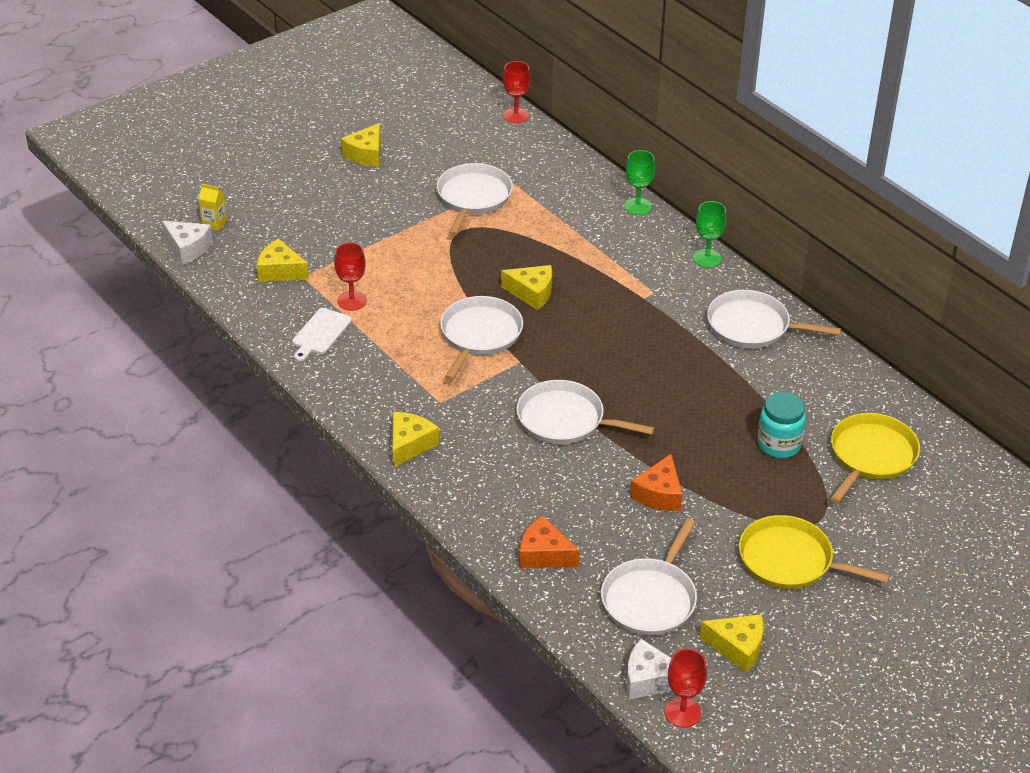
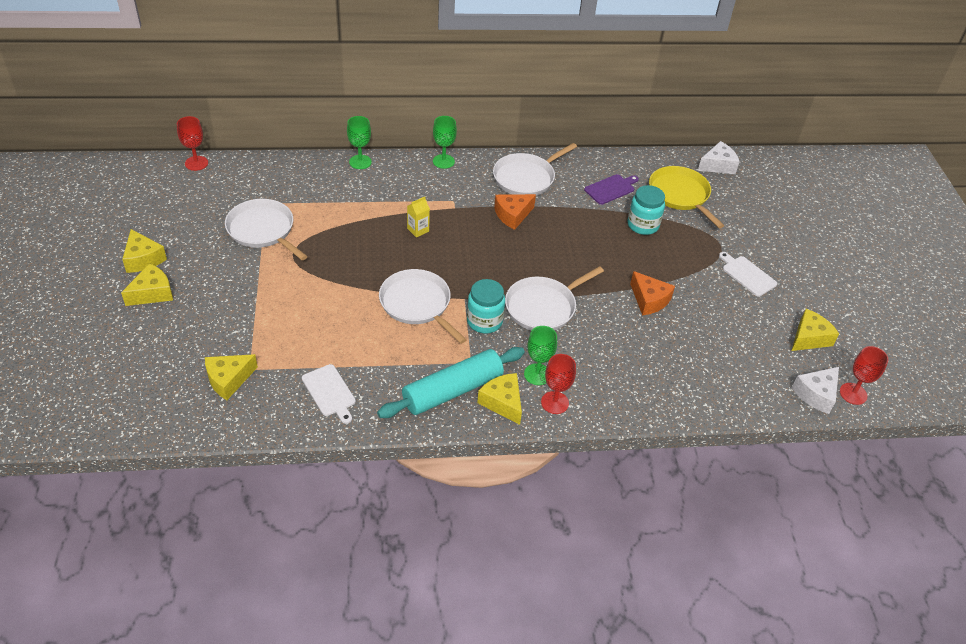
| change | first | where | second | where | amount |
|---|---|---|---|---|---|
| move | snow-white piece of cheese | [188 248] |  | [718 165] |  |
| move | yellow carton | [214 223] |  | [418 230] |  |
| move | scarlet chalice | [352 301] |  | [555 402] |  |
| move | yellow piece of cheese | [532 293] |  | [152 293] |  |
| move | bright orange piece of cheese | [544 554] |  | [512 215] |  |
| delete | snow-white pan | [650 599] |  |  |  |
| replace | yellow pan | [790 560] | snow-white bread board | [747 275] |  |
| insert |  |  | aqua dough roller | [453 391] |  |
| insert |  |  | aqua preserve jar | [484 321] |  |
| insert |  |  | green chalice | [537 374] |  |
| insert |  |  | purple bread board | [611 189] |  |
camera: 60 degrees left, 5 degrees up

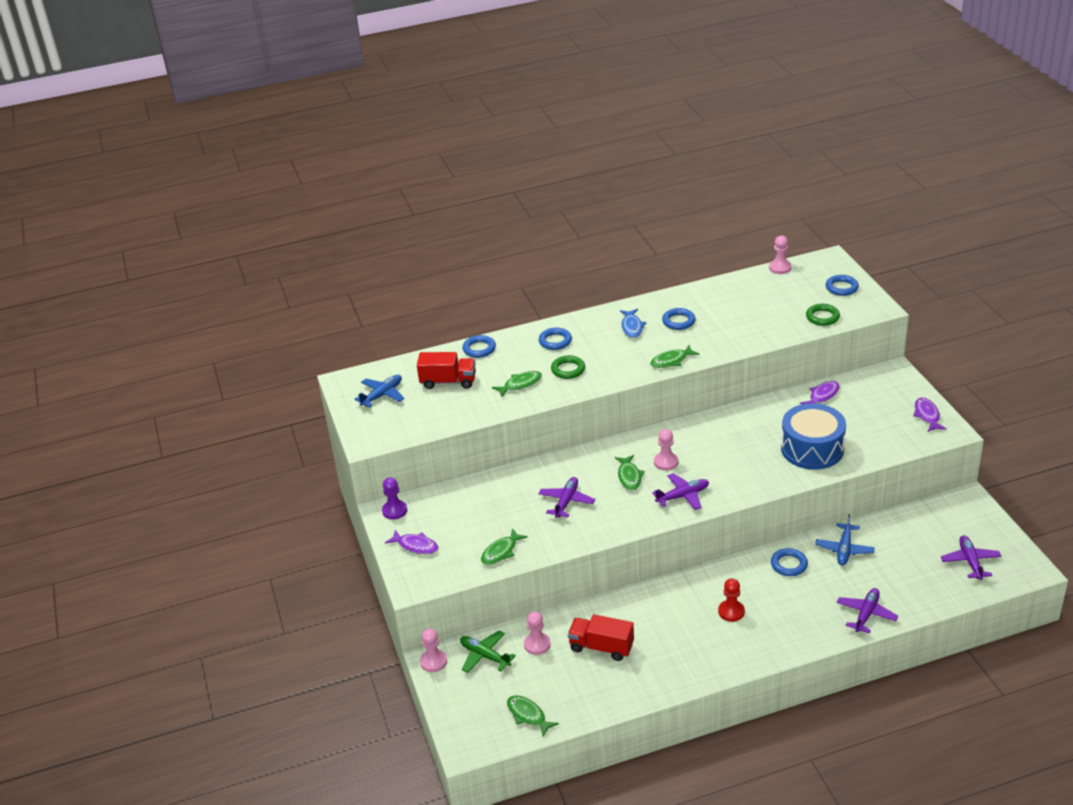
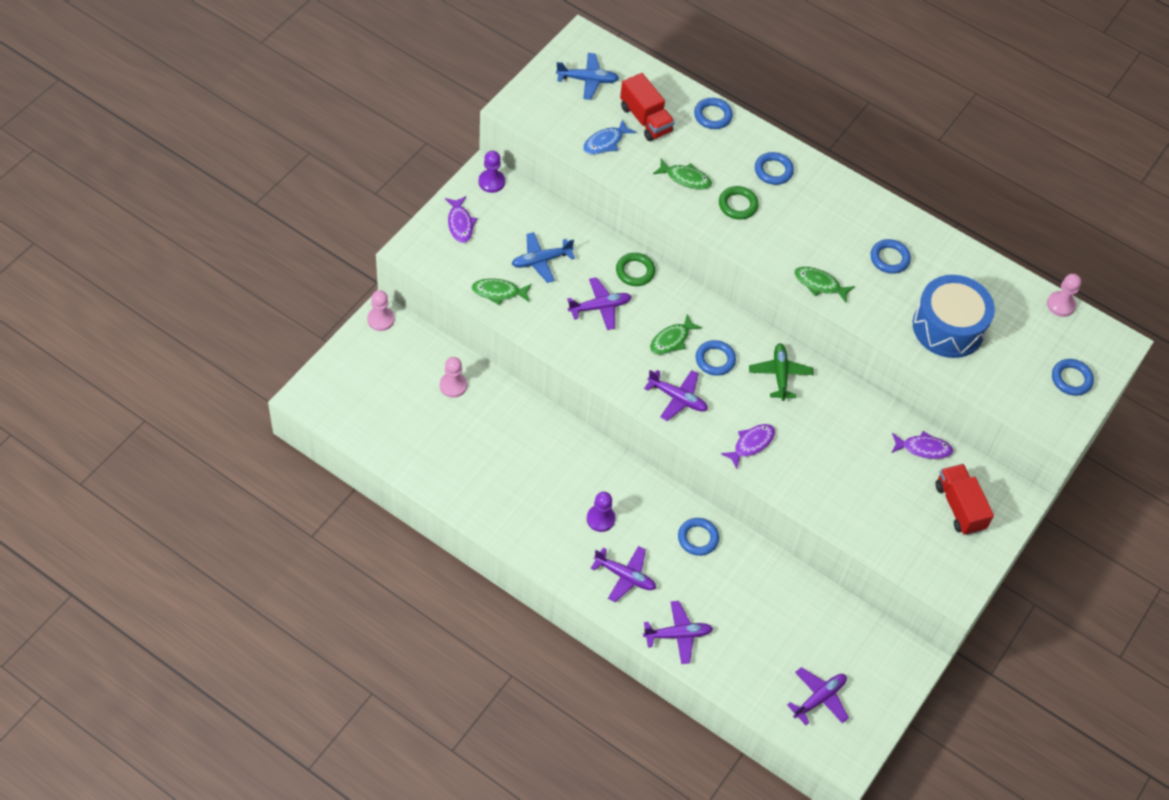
| change | first | where | second | where | amount |
|---|---|---|---|---|---|
| move | green plane | [485 656] |  | [780 375] |  |
| delete | green fish | [528 715] |  |  |  |
| move | scarlet lorry | [601 647] |  | [959 507] |  |
| move | cobalt fish | [632 327] |  | [605 142] |  |
| replace | rose-pink chess pawn | [666 462] | cobalt torus | [715 360] |  |
| recolor | scarlet chess pawn | [731 611] | purple chess pawn | [600 519] |  |
| move | cobalt snare drum | [812 449] |  | [948 327] |  |
| move | green torus | [822 317] |  | [635 271] |  |
| move | cobalt plane | [844 549] |  | [541 261] |  |
| move | purple fish | [927 415] |  | [751 444] |  |
| insert |  |  | purple plane | [625 576] |  |
camera: 45 degrees right, 20 degrees up

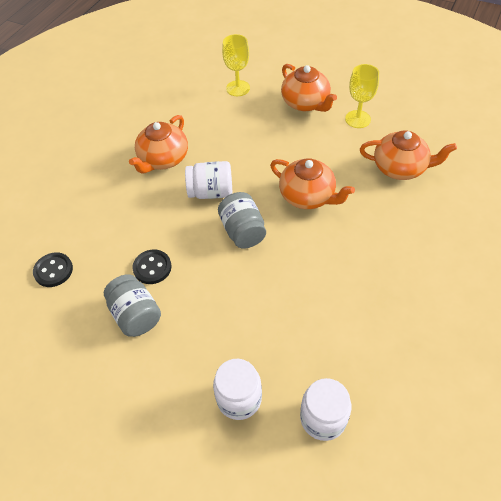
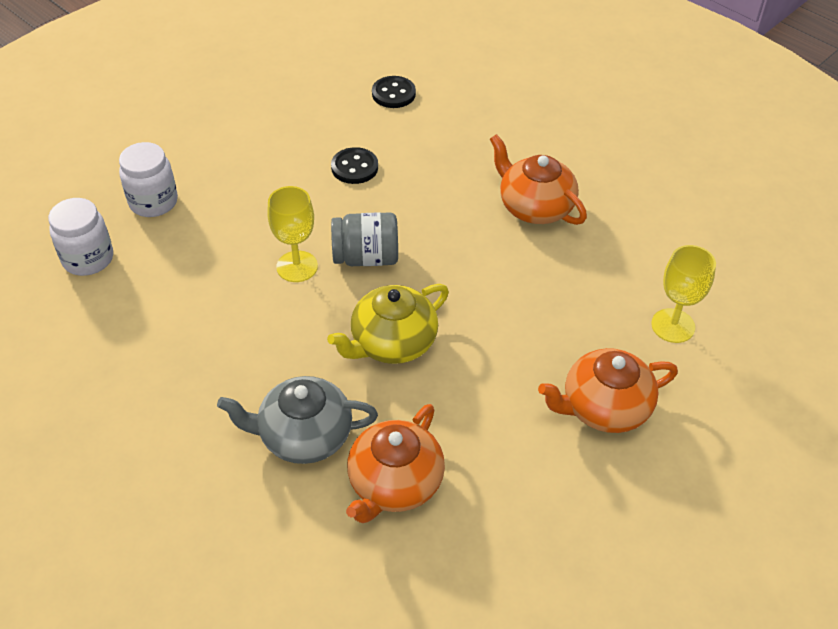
| change | first | where | second | where | amount |
|---|---|---|---|---|---|
| delete | grey preserve jar | [136 315] |  |  |  |
| delete | snow-white preserve jar | [211 192] |  |  |  |
| recolor | bright orange china teapot | [308 196] | yellow china teapot | [392 343] |  |
| move | yellow chalice | [357 119] |  | [297 266] |  |
| insert |  |  | grey china teapot | [304 436] |  |
camera: 105 degrees right, 5 degrees down

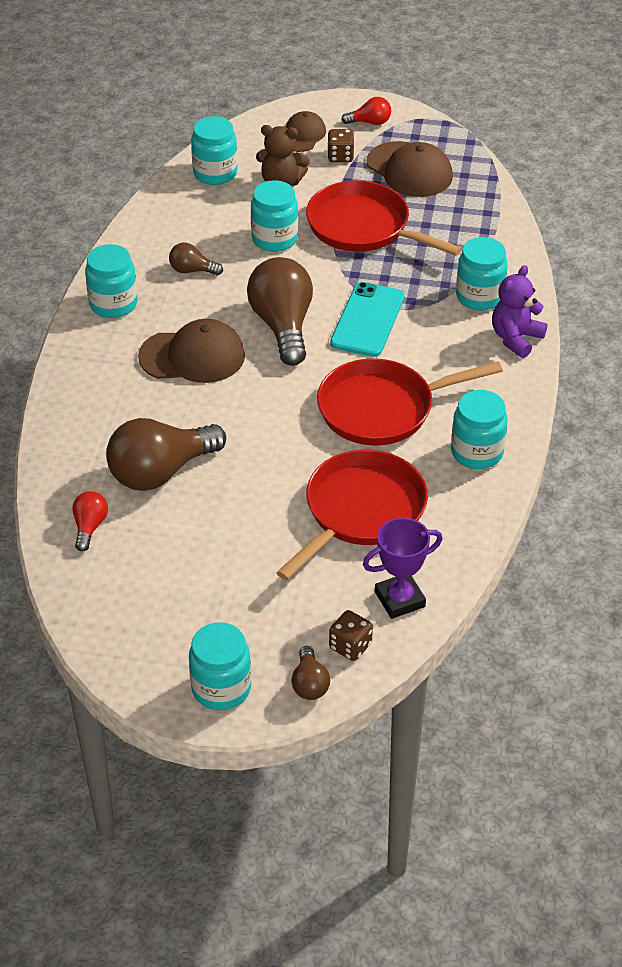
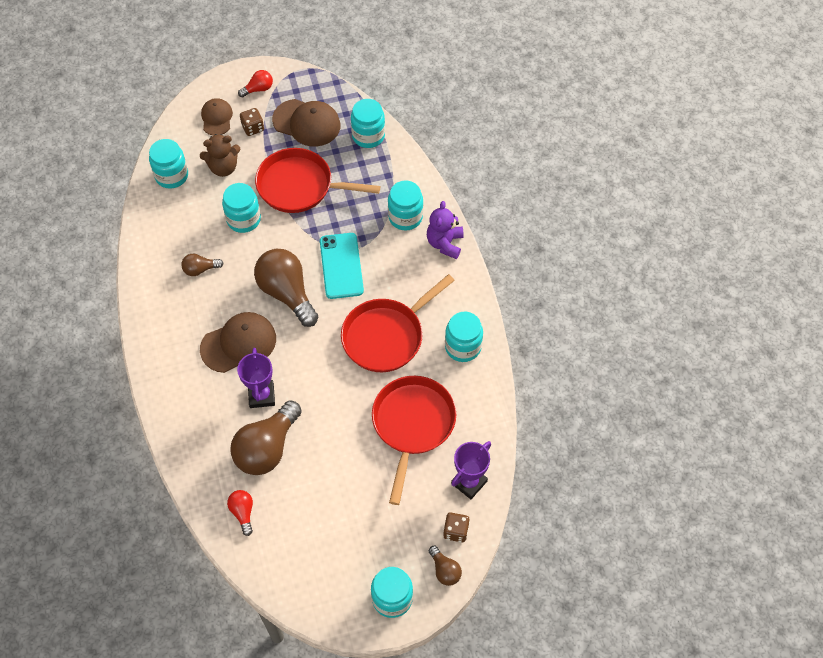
| change | first | where | second | where | amount |
|---|---|---|---|---|---|
| move | aqua preserve jar | [113 304] |  | [368 136] |  |
| insert |  |  | purple trophy | [261 395] |  |
camera: 25 degrees left, 15 degrees up

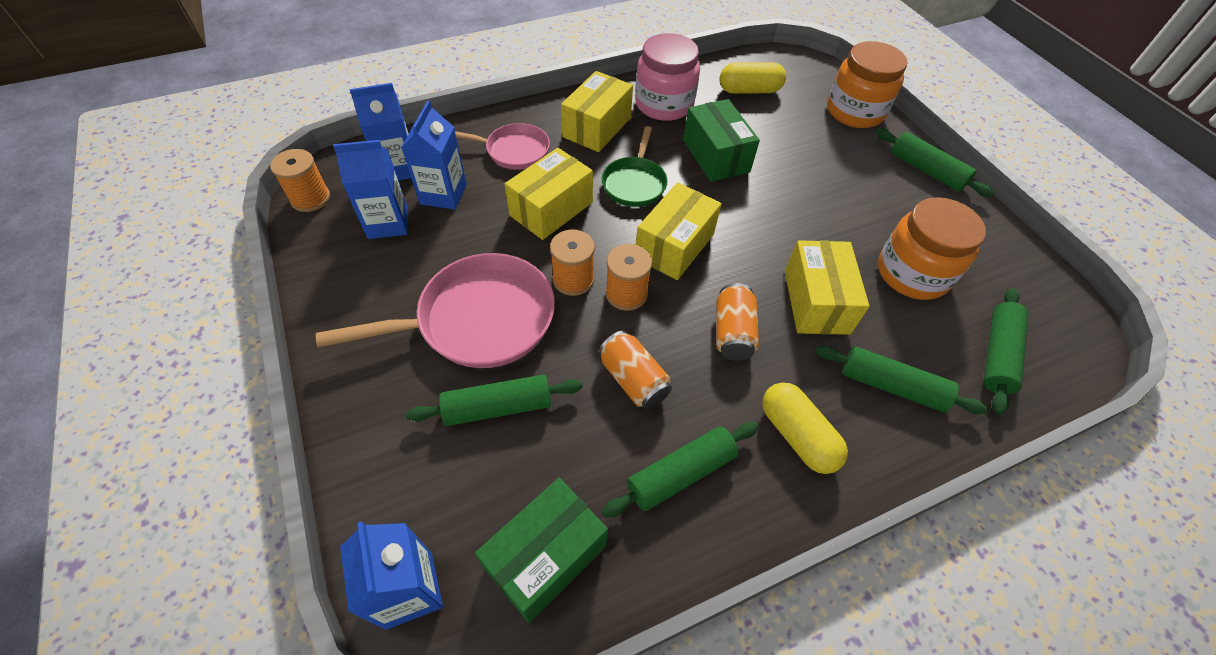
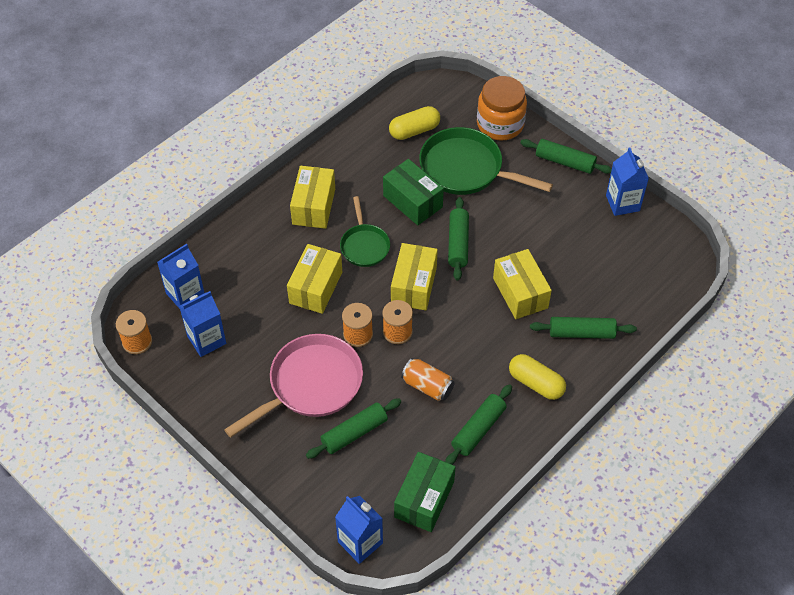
| change | first | where | second | where | amount |
|---|---|---|---|---|---|
| move | cobalt carton | [443 194] |  | [622 203] |  |
| delete | rose-pink pan | [513 151] |  |  |  |
| delete | rose-pink preserve jar | [664 104] |  |  |  |
| delete | bright orange soda can | [732 332] |  |  |  |
| delete | bright orange preserve jar | [912 273] |  |  |  |
| move | green dough roller | [997 355] |  | [458 243] |  |
| insert |  |  | green pan | [466 169] |  |
camera: 20 degrees left, 0 degrees up

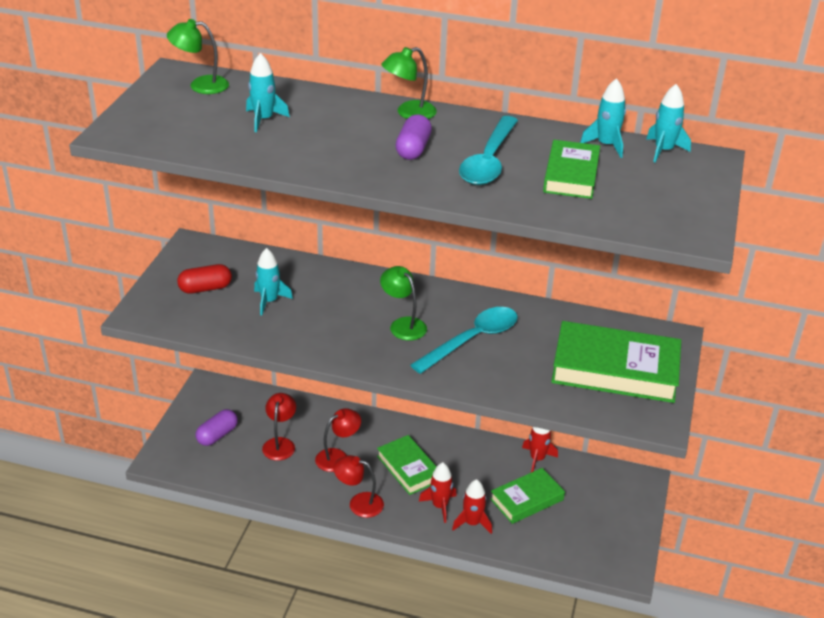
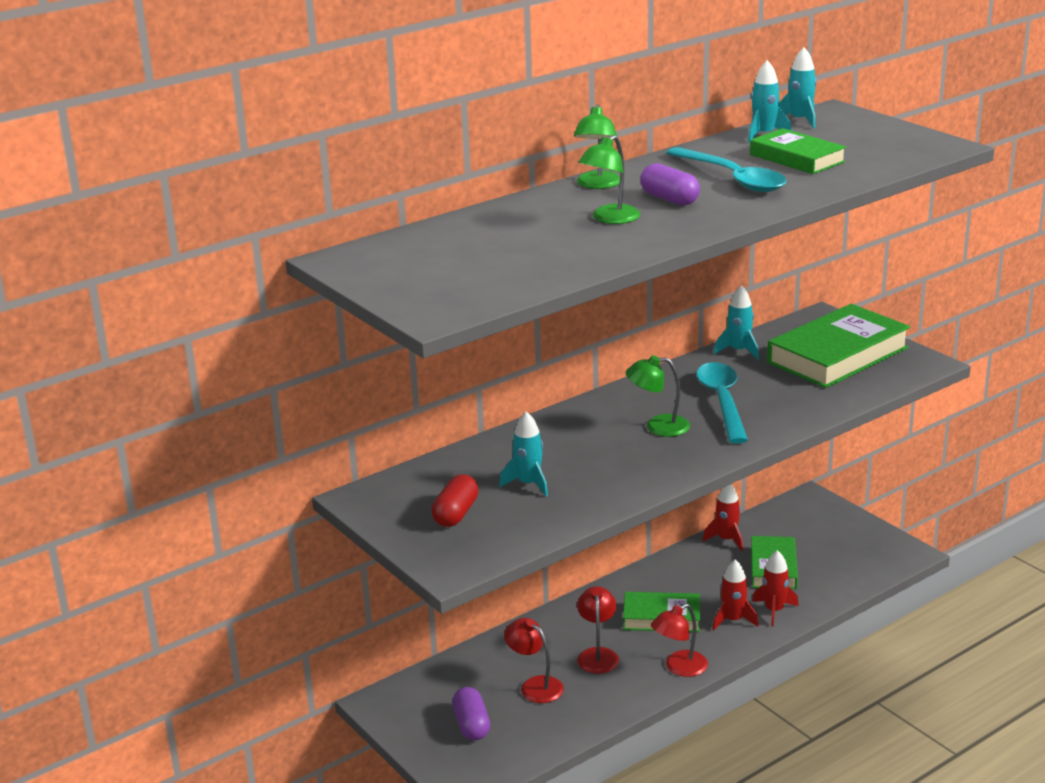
| change | first | where | second | where | amount |
|---|---|---|---|---|---|
| move | green lamp | [200 85] |  | [610 219] |  |
| move | aqua spaceship | [264 119] |  | [739 351] |  |
camera: 50 degrees left, 10 degrees down

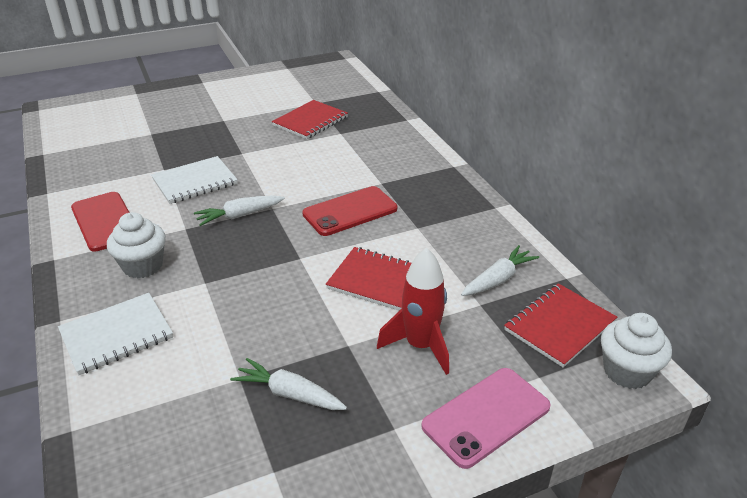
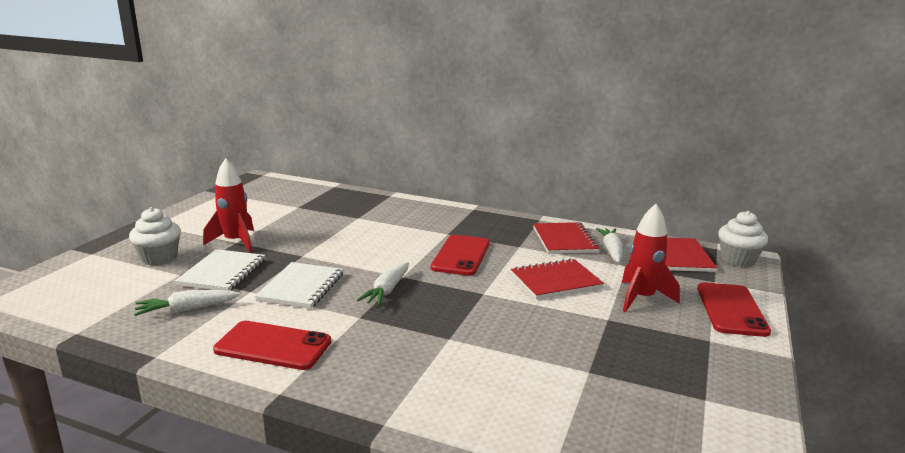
| change | first | where | second | where | amount |
|---|---|---|---|---|---|
| move | snow-white notebook | [116 335] |  | [222 272] |  |
| move | snow-white fairy cake | [143 266] |  | [159 258] |  |
| move | snow-white root vegetable | [289 394] |  | [187 309] |  |
| move | scarlet notebook | [310 121] |  | [564 240] |  |
| recolor | rose-pink phone | [486 416] | scarlet phone | [731 309] |  |
| insert |  |  | scarlet spaceship | [235 242] |  |
camera: 45 degrees left, 15 degrees down

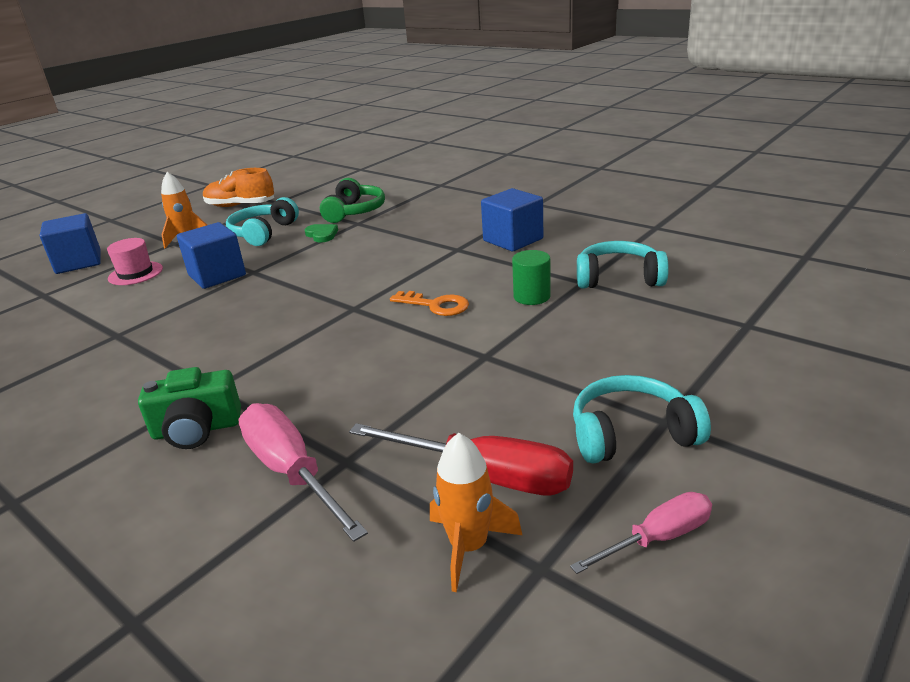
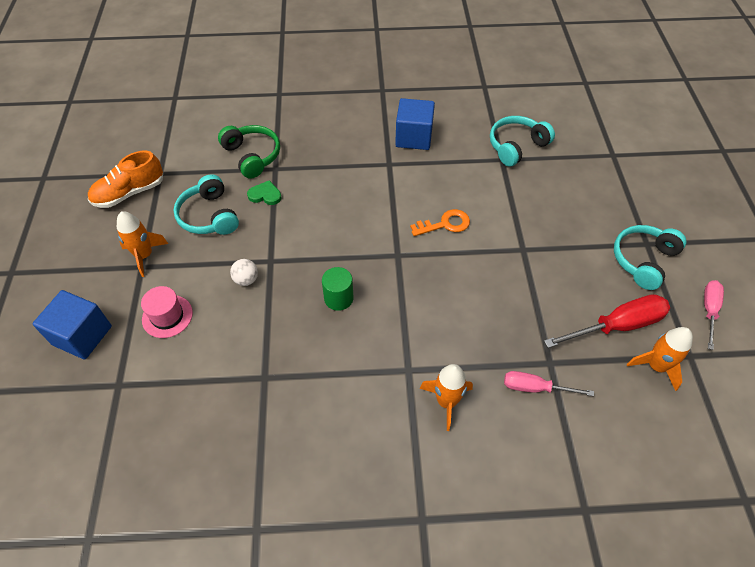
| change | first | where | second | where | amount |
|---|---|---|---|---|---|
| replace | green photo camera | [197 429] | bright orange spaceship | [446 401] |  |
| replace | cobalt cube | [217 275] | snow-white ball | [246 280] |  |
| resize | rose-pink hand screwdriver | [291 472] |  | [535 388] | x0.61 |
| move | green cylinder | [532 296] |  | [338 298] |  |
camera: 45 degrees left, 25 degrees up

